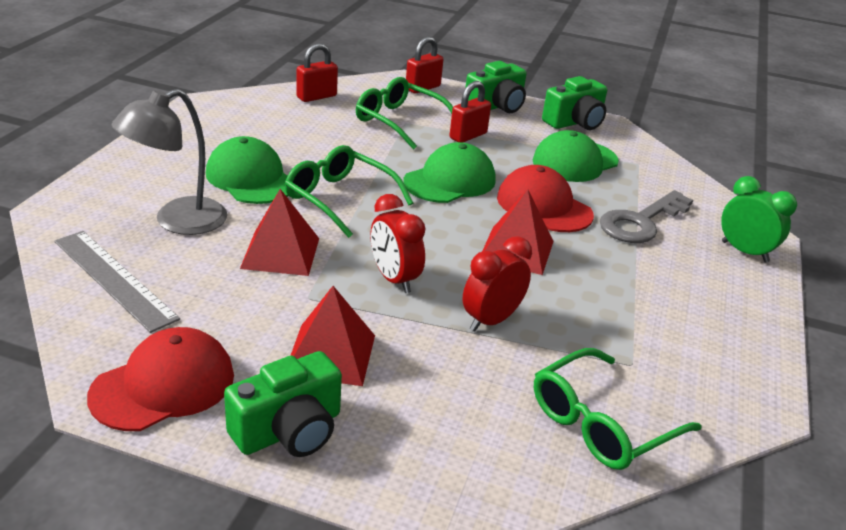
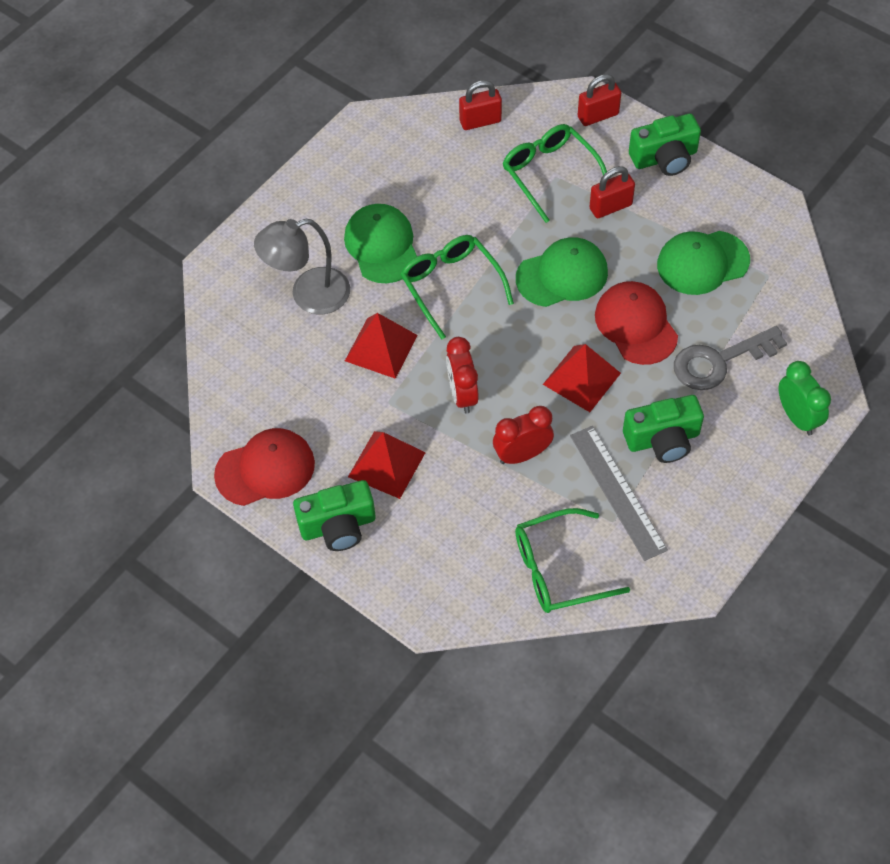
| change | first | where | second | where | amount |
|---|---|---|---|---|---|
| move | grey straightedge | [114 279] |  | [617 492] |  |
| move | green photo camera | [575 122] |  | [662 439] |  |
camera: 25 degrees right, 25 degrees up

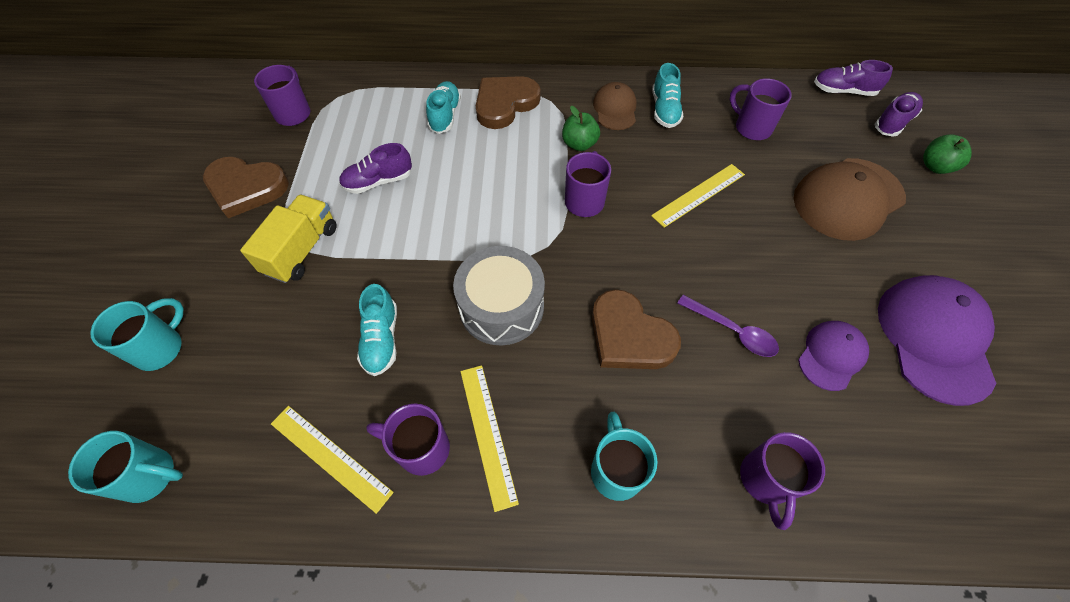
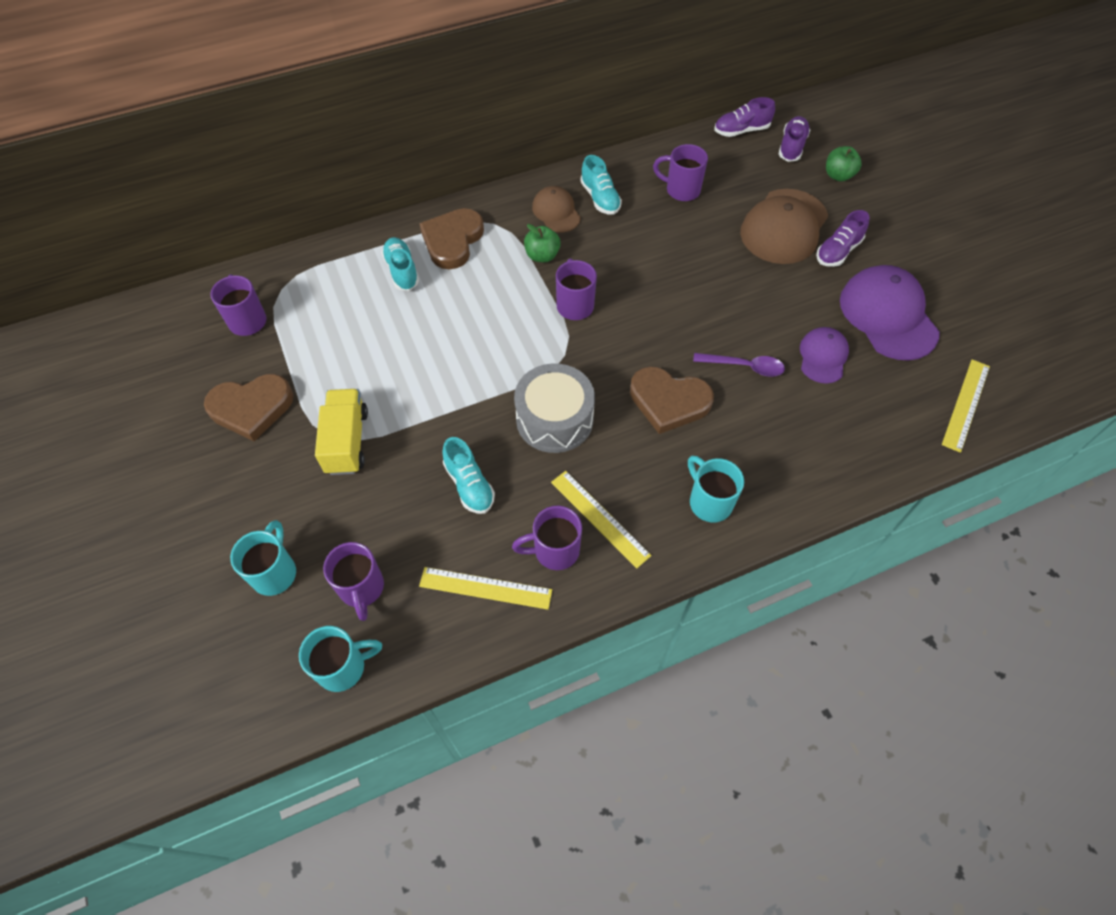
| change | first | where | second | where | amount |
|---|---|---|---|---|---|
| move | purple lace-up shoe | [378 181] |  | [838 251] |  |
| move | yellow straightedge | [698 195] |  | [965 404] |  |
| move | purple mug | [765 480] |  | [361 588] |  |
camera: 25 degrees left, 0 degrees up

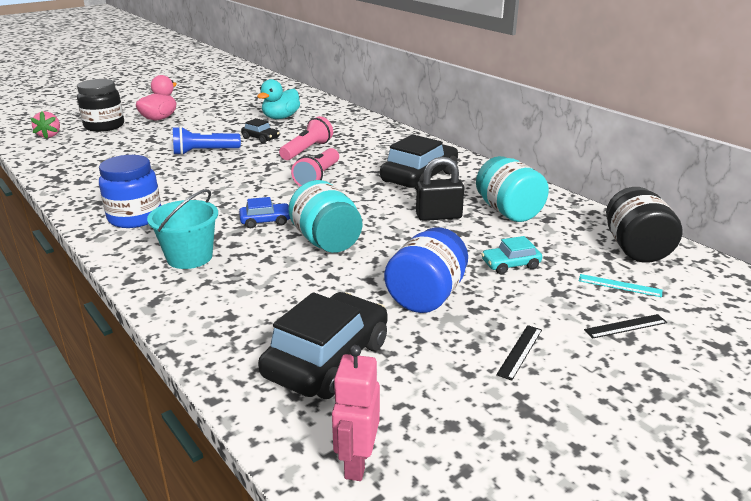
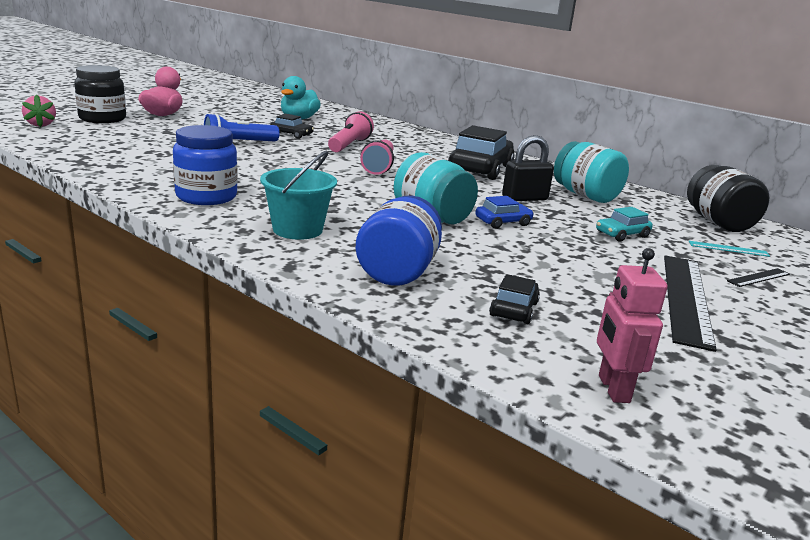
| change | first | where | second | where | amount |
|---|---|---|---|---|---|
| move | cobalt automobile | [265 221] |  | [503 222] |  |
| resize | jet-black automobile | [327 359] |  | [513 309] | x0.50 |
| move | cobalt preserve jar | [426 296] |  | [398 271] |  |
| resize | jet-black straightedge | [520 351] |  | [686 298] | x2.29 |
camera: 15 degrees left, 5 degrees down

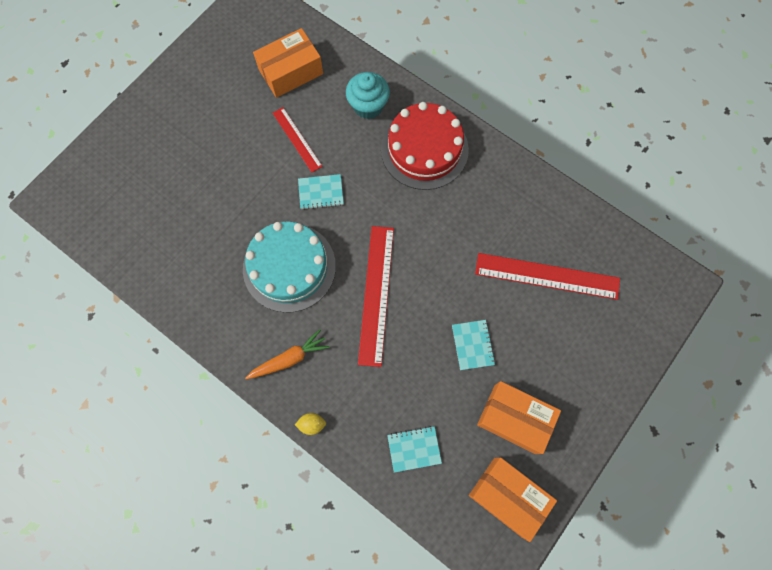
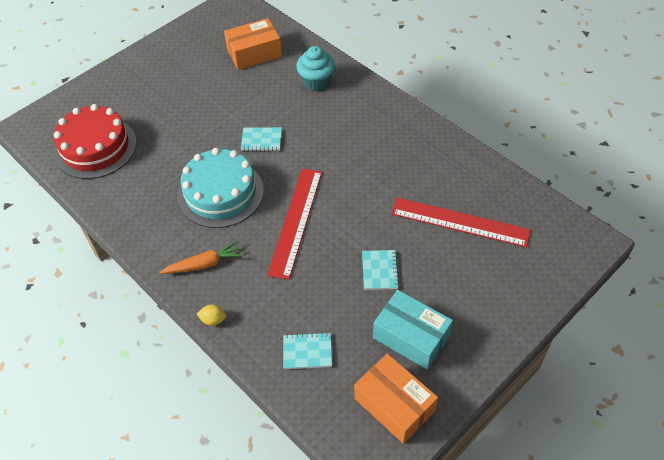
| change | first | where | second | where | amount |
|---|---|---|---|---|---|
| delete | scarlet straightedge | [297 139] |  |  |  |
| move | scarlet cake | [424 149] |  | [95 147] |  |
| recolor | bright orange package | [514 419] | aqua package | [411 337] |  |
camera: 10 degrees right, 20 degrees down

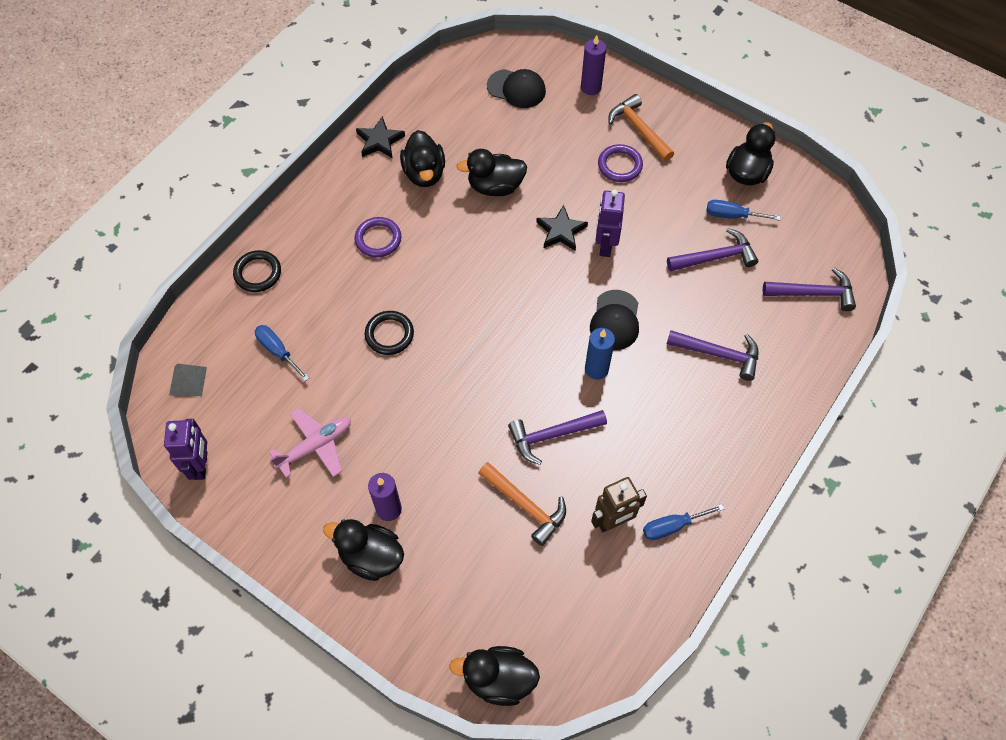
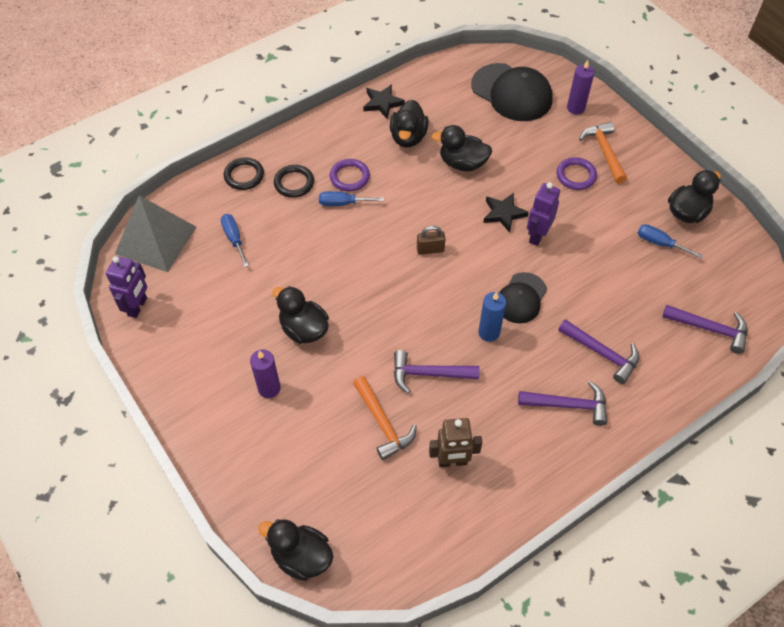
| change | first | where | second | where | amount |
|---|---|---|---|---|---|
| resize | grey pyramid | [188 381] |  | [156 240] | x2.17 |
| delete | rose-pink plane | [315 446] |  |  |  |
| move | jet-black rubber duck | [371 557] |  | [304 329] |  |
| move | jet-black torus | [389 334] |  | [294 183] |  |
| resize | jet-black baseball cap | [516 89] |  | [512 93] | x1.64 |
| move | cobalt hand screwdriver | [672 526] |  | [343 203] |  |
| move | purple hammer | [715 257] |  | [568 405] |  |
| insert |  |  | brown small lock | [430 249] |  |
camera: 20 degrees right, 5 degrees down

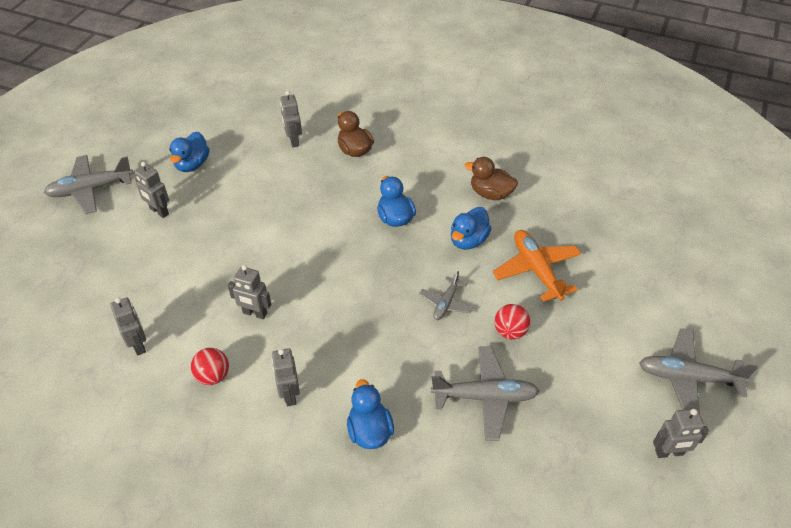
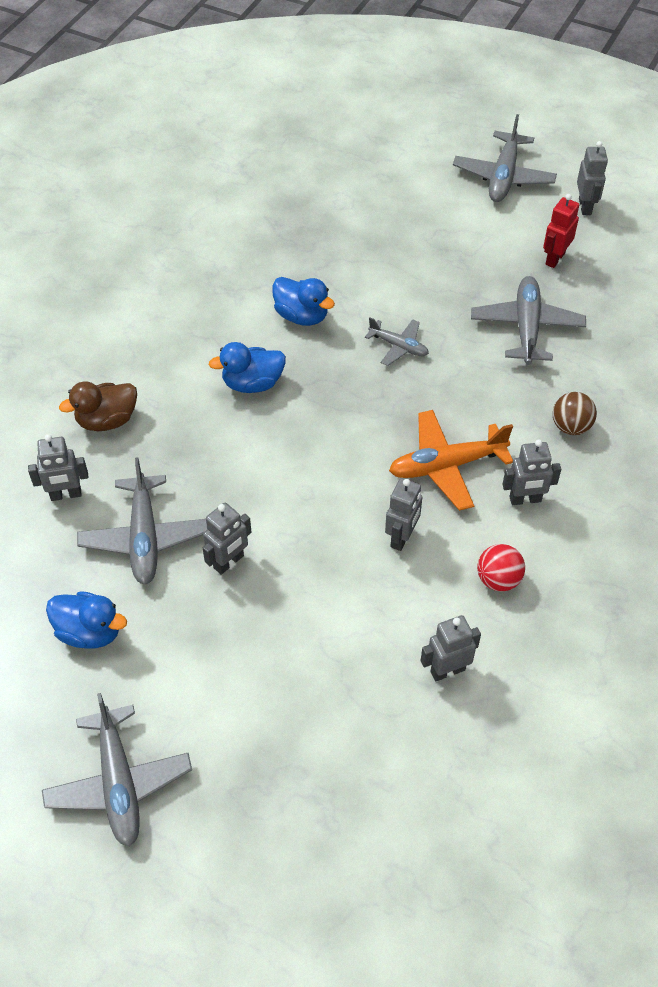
| change | first | where | second | where | amount |
|---|---|---|---|---|---|
| move | grey toy robot | [159 211] |  | [229 562] |  |
| replace | cobalt rubber duck | [369 431] | brown ball | [570 427] |  |
| delete | brown rubber duck | [490 193] |  |  |  |
| move | bright orange plane | [536 270] |  | [446 466] |  |
| delete | scarlet ball | [510 331] |  |  |  |
| insert |  |  | grey plane | [144 538] |  |
| insert |  |  | scarlet toy robot | [554 258] |  |
camera: 85 degrees left, 5 degrees up

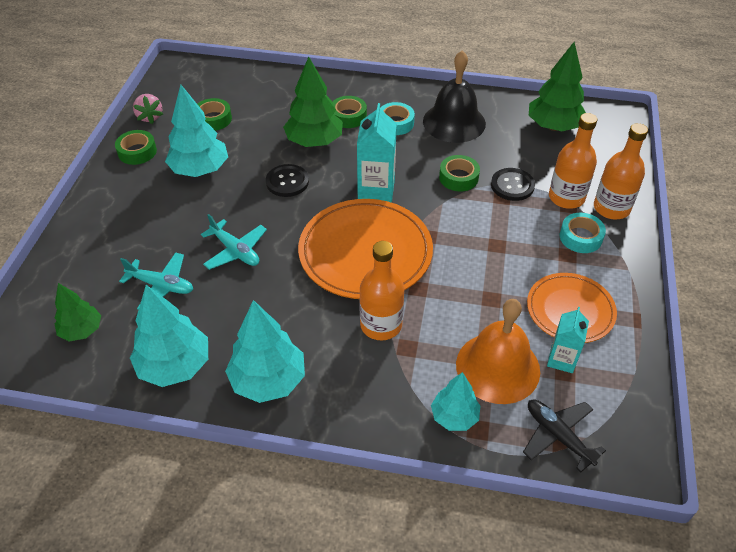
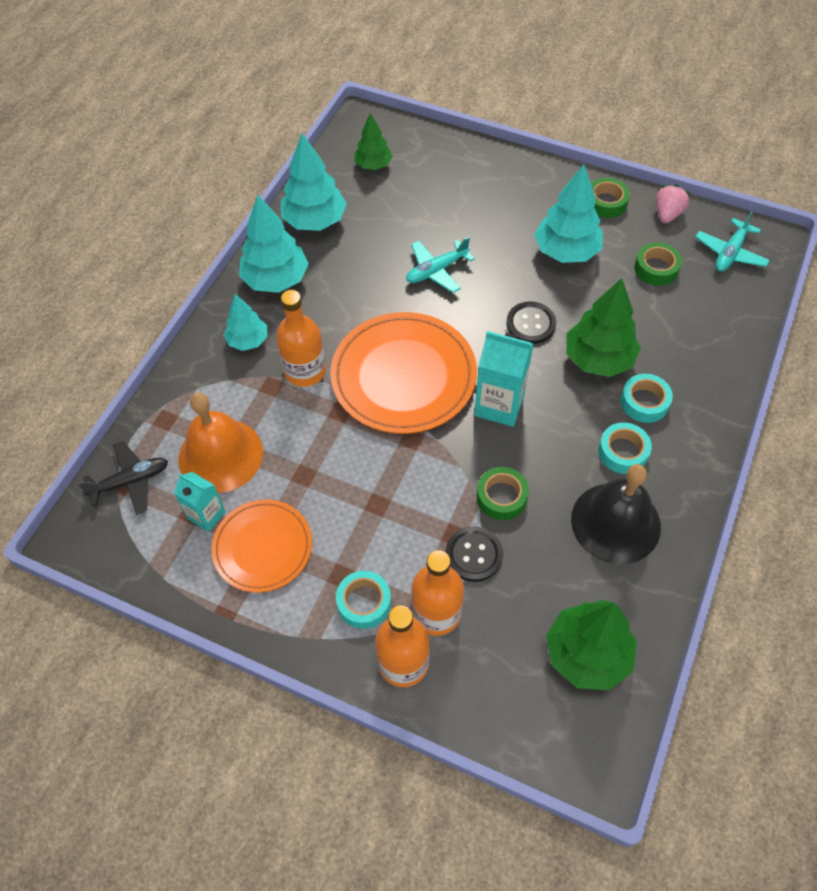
| change | first | where | second | where | amount |
|---|---|---|---|---|---|
| move | aqua plane | [161 286] |  | [730 253] |  |
| rotate | rose-pink strawberry | [150 117] |  | [667 214] | 120 degrees clockwise |
| recolor | green sticky tape | [348 116] | aqua sticky tape | [644 402] |  |
| move | aqua toy tree | [454 416] |  | [248 340] |  |
camera: 105 degrees right, 10 degrees up

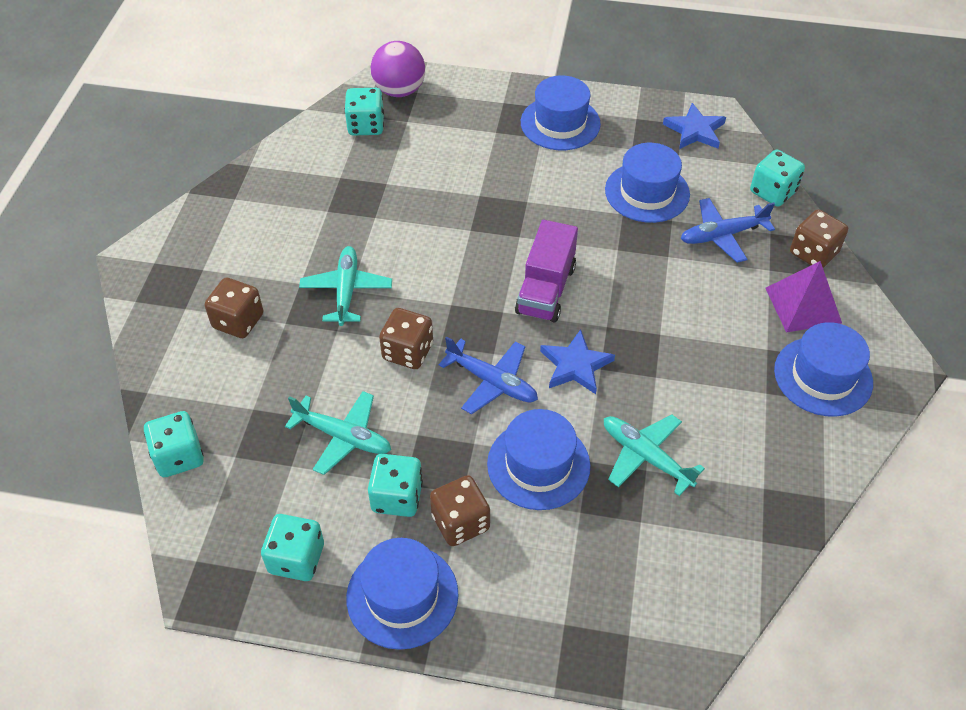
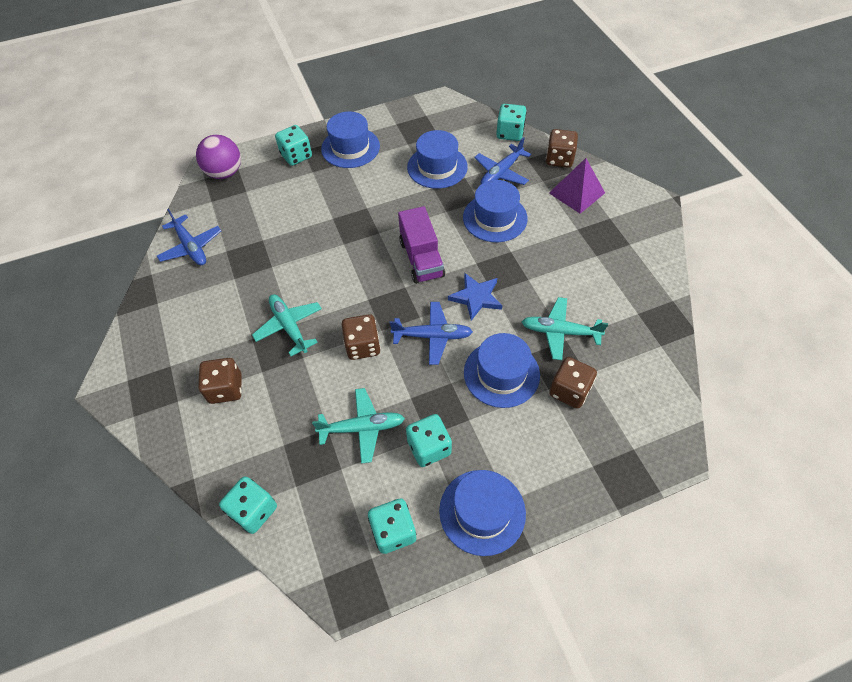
| change | first | where | second | where | amount |
|---|---|---|---|---|---|
| move | aqua die | [366 126] |  | [296 156] |  |
| move | brown die | [460 522] |  | [569 391] |  |
| delete | cobalt star | [695 130] |  |  |  |
| move | cobalt top hat | [823 376] |  | [495 218] |  |
| insert |  |  | cobalt plane | [191 247] |  |
camera: 30 degrees left, 5 degrees up

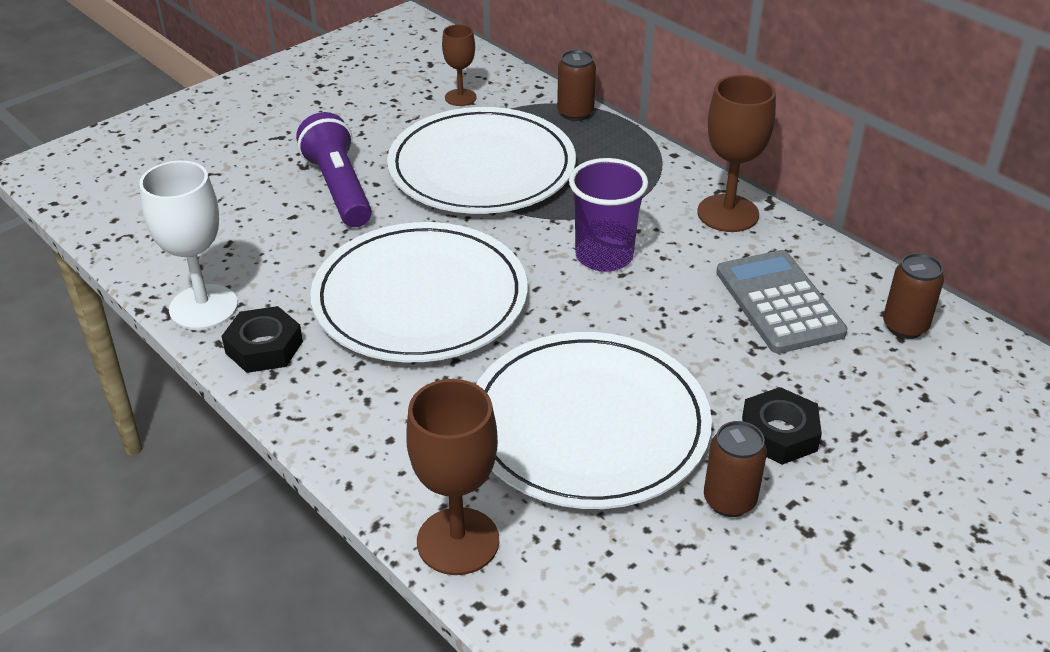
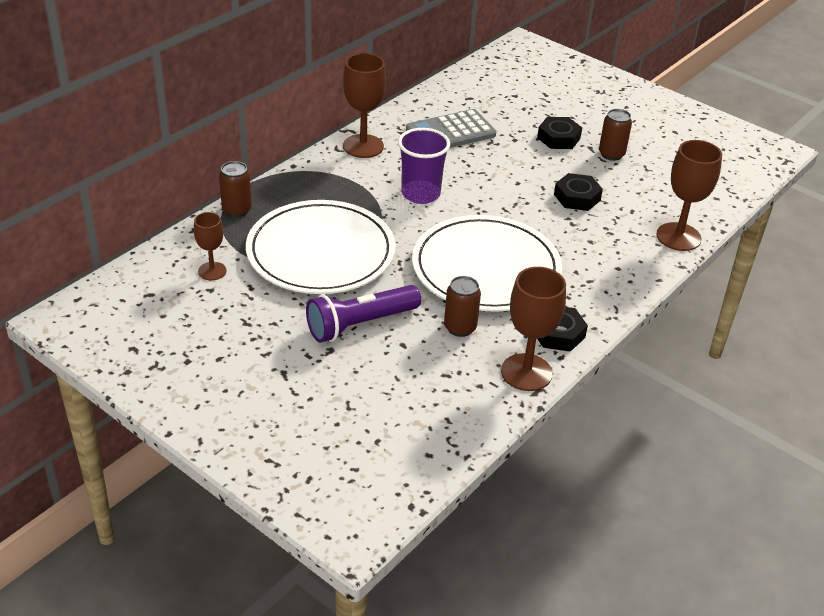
| change | first | where | second | where | amount |
|---|---|---|---|---|---|
| recolor | snow-white chalice | [203 307] | brown chalice | [526 372] |  |
| replace | snow-white flat dish | [588 425] | jet-black hexagon nut | [577 197] |  |
| move | brown soda can | [904 326] |  | [460 328] |  |
camera: 100 degrees left, 0 degrees up

